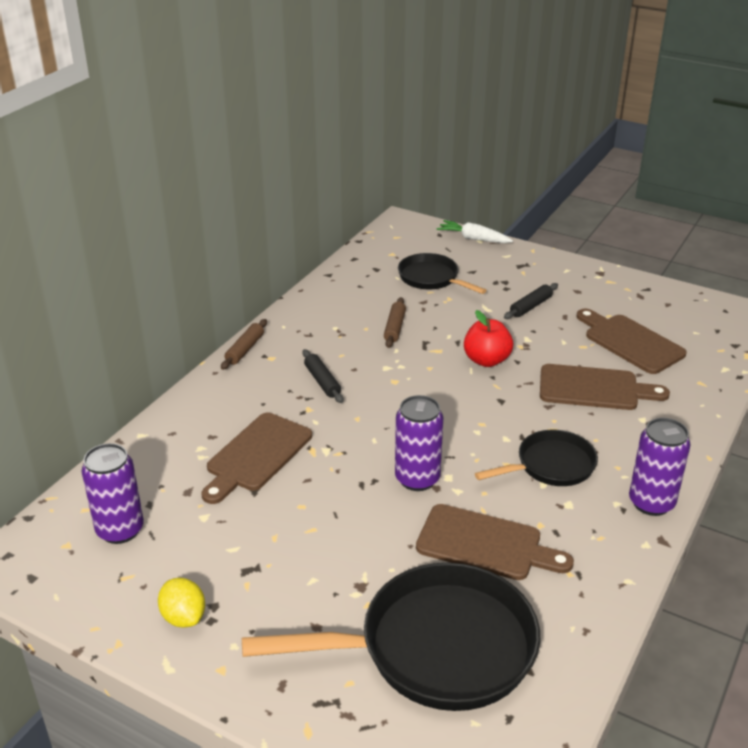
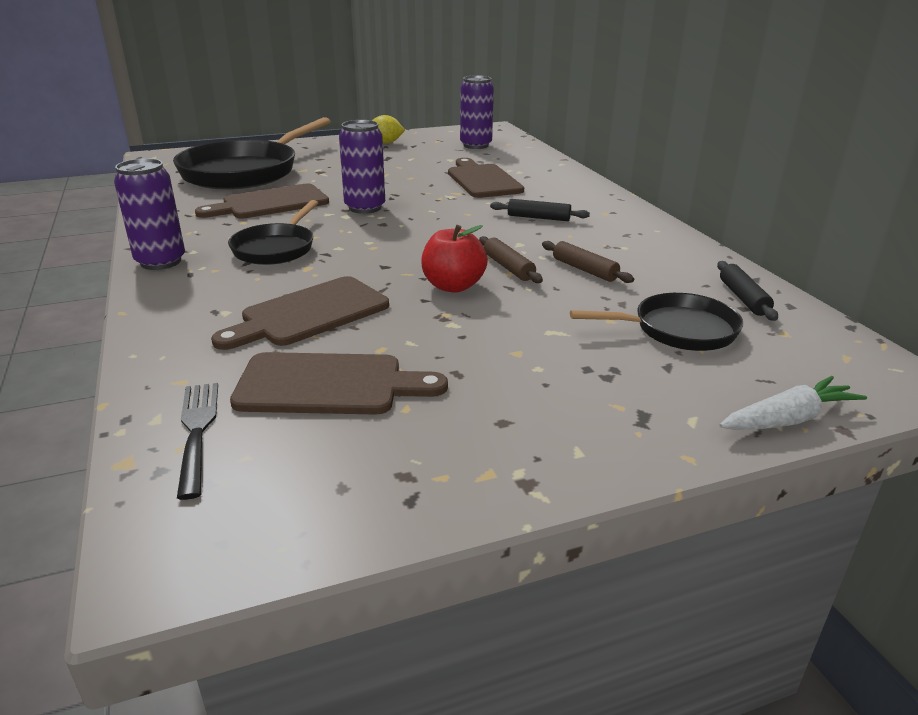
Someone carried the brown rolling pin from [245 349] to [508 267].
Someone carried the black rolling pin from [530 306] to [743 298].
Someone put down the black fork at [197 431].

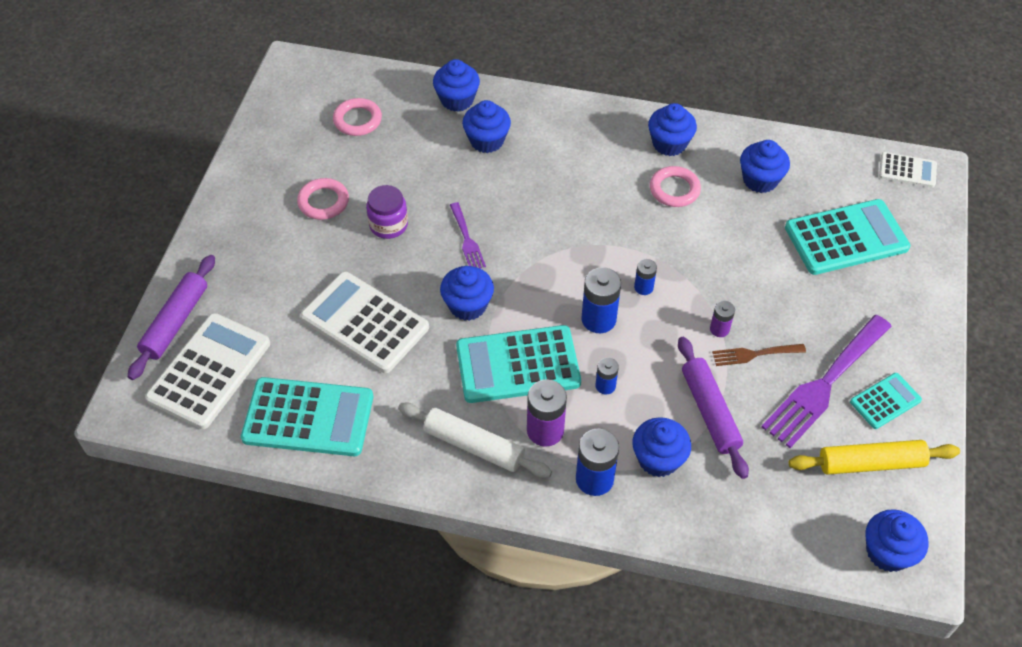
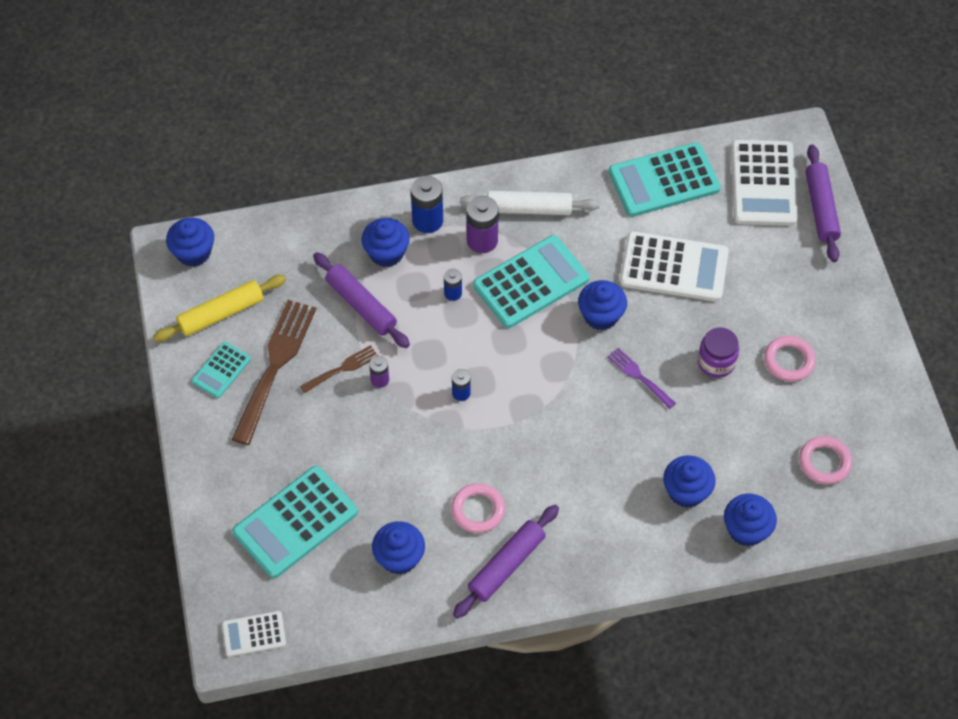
Someone took away the blue battery at [598 319].
Someone swapped the blue cupcake at [669 144] for the purple rolling pin at [506 565].
Someone repainted the purple fork at [824 384], which became the brown fork at [275 365].

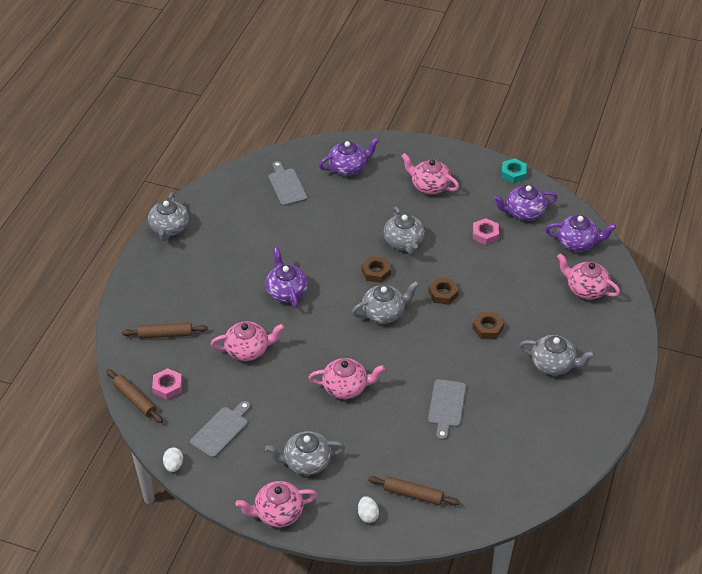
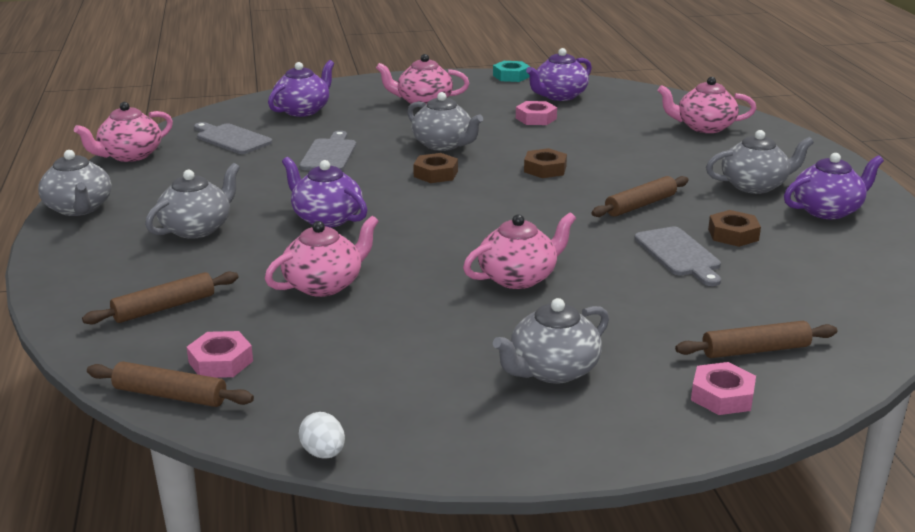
Someone carried the grey cutting board from [221 430] to [329 154].
Someone carried the pink teapot from [278 512] to [130 155].
Someone carried the grey teapot from [384 312] to [197 228].
Someone swapped the white egg at [368 515] for the pink nut at [722 396].
Someone carried the brown nut from [487 328] to [733 234].
Someone carried the purple teapot from [577 242] to [827 210].
Someone put down the brown rolling pin at [640 205].

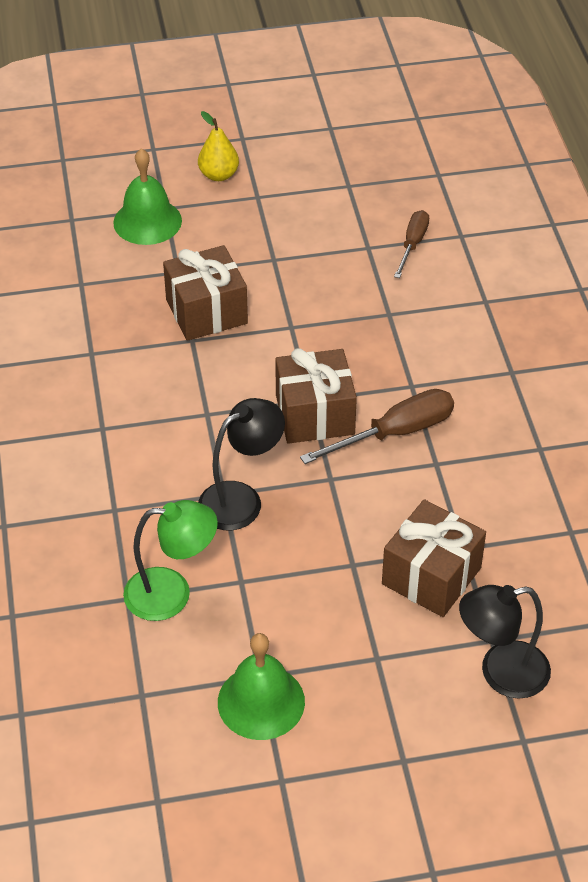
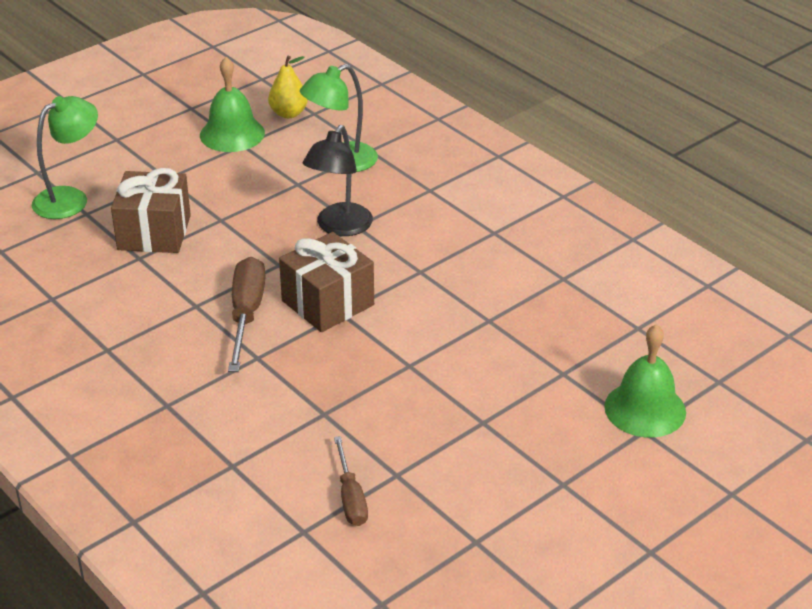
Someone took away the brown gift at [206 311].
Someone carried the yellow pear from [219 175] to [288 113].
Someone rotated the brown screwdriver at [395 433] by 150 degrees clockwise.
Someone repainted the black lamp at [501 673], which became the green lamp at [70 198].

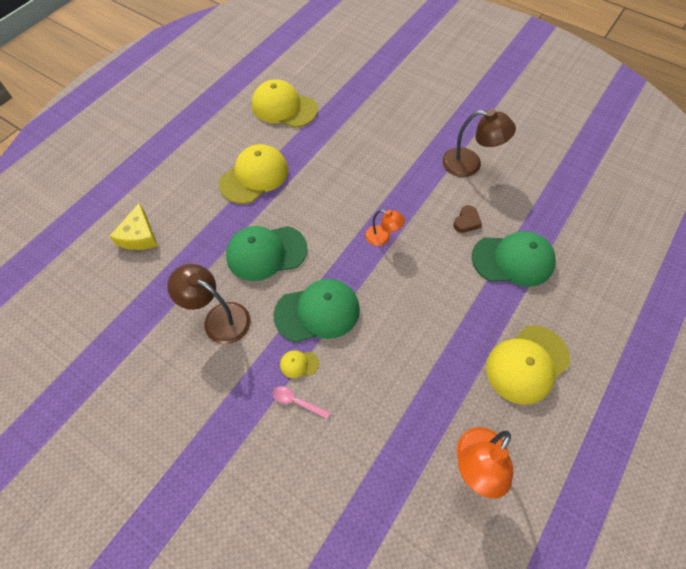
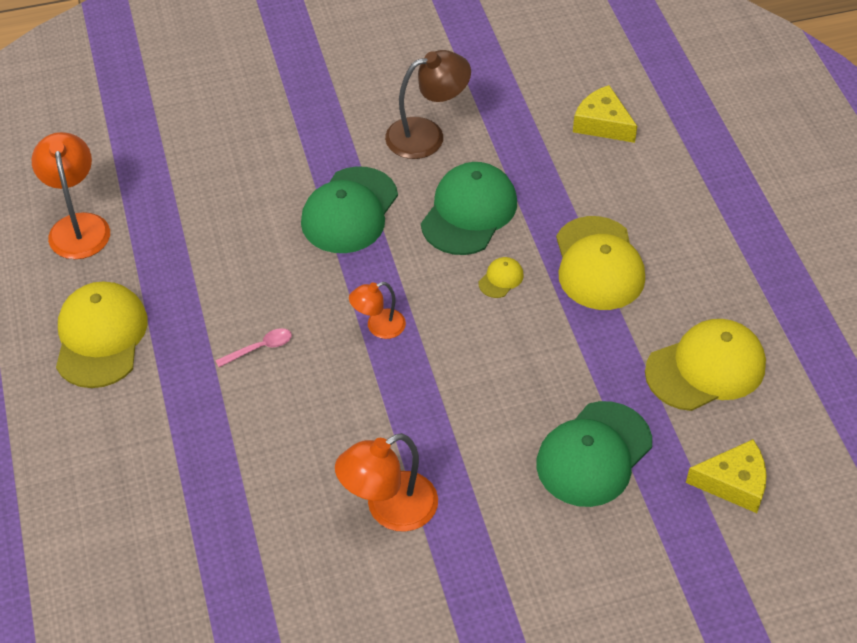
Someone carried the pink spoon from [297 401] to [260 348].
Someone carried the yellow cap from [299 364] to [501 279].
Someone repainted the brown lamp at [470 164], which became the orange lamp at [389 509].
Someone took away the brown heart at [466 221].
Someone carried the green cap from [513 260] to [593 454].
Someone put down the yellow cheese at [733 483].

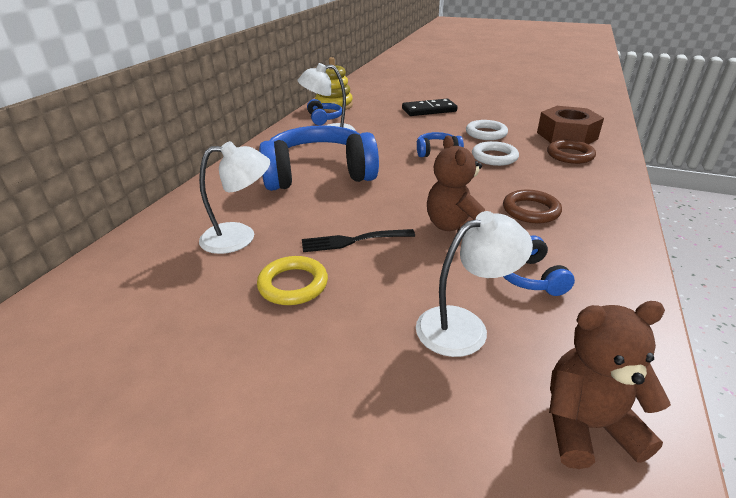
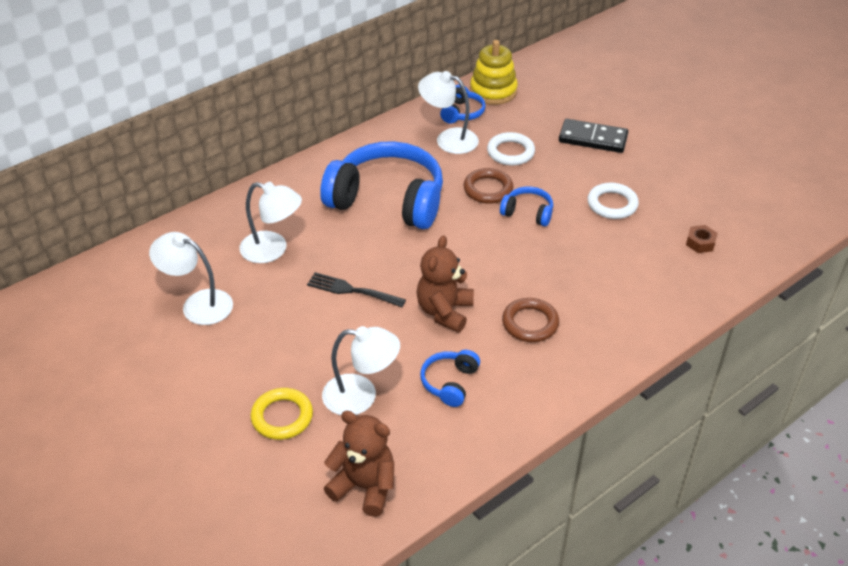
Someone carried the yellow ring from [293 284] to [282 417].
Someone carried the white ring from [494 157] to [510 152].
Someone scaled the brown nut at [567 135] by 0.43.
Someone carried the brown ring from [570 155] to [488 189].
Someone put down the white lamp at [198 304].

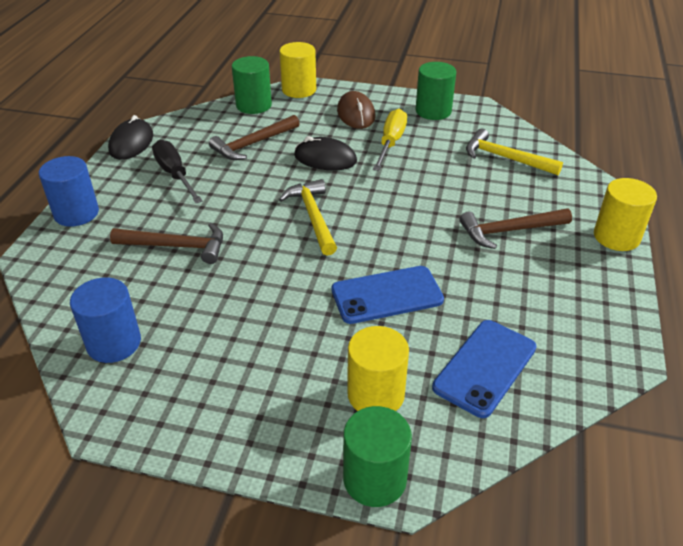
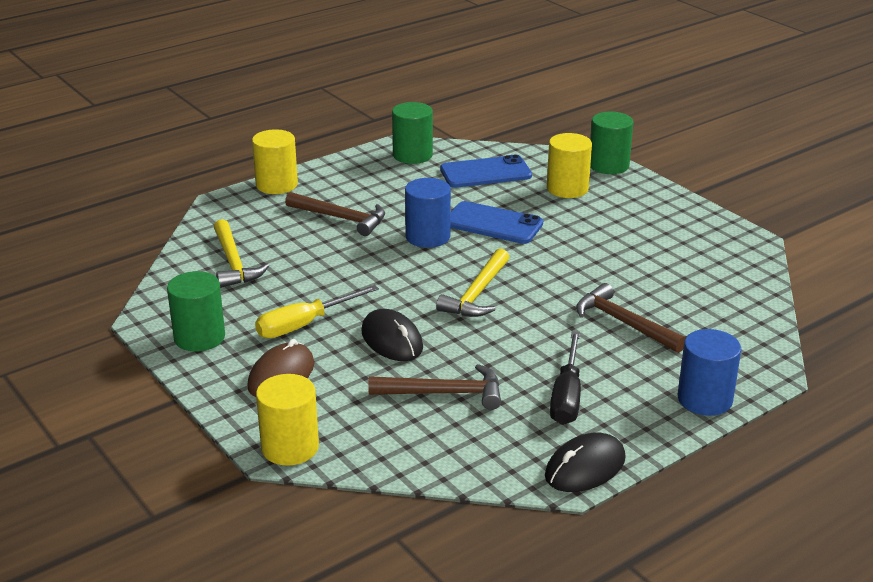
Someone carried the blue cylinder from [114 343] to [428 237].
Someone carried the green cylinder from [253 105] to [412 155].

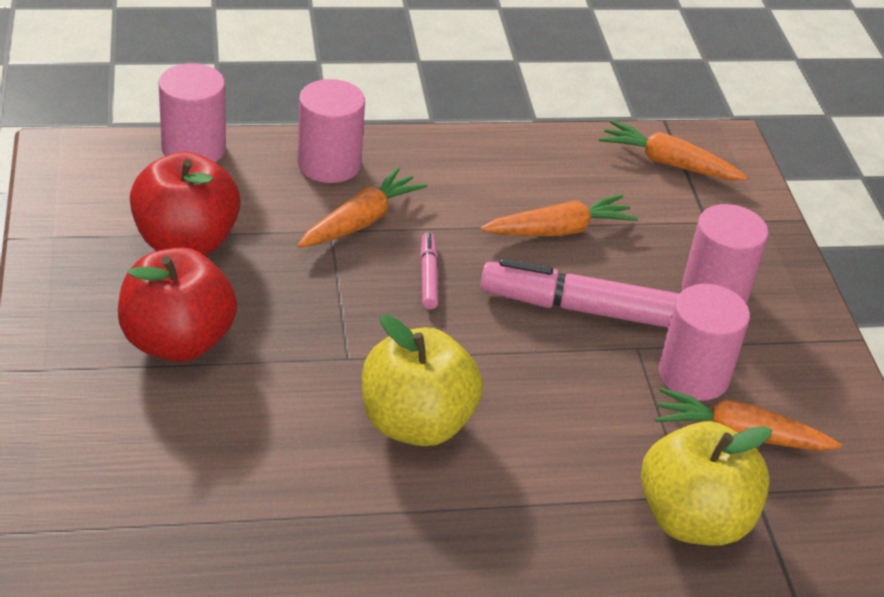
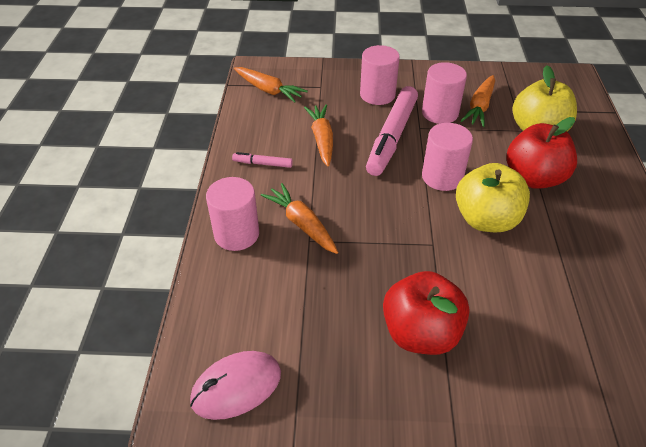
Someone carried the red apple from [186 242] to [534 178].
Someone carried the pink cylinder from [193 148] to [442 177].
Someone carried the pink marker from [428 276] to [262 164].
Someone rotated the orange carrot at [668 163] by 90 degrees counterclockwise.
Someone put down the pink mouse at [236 387].

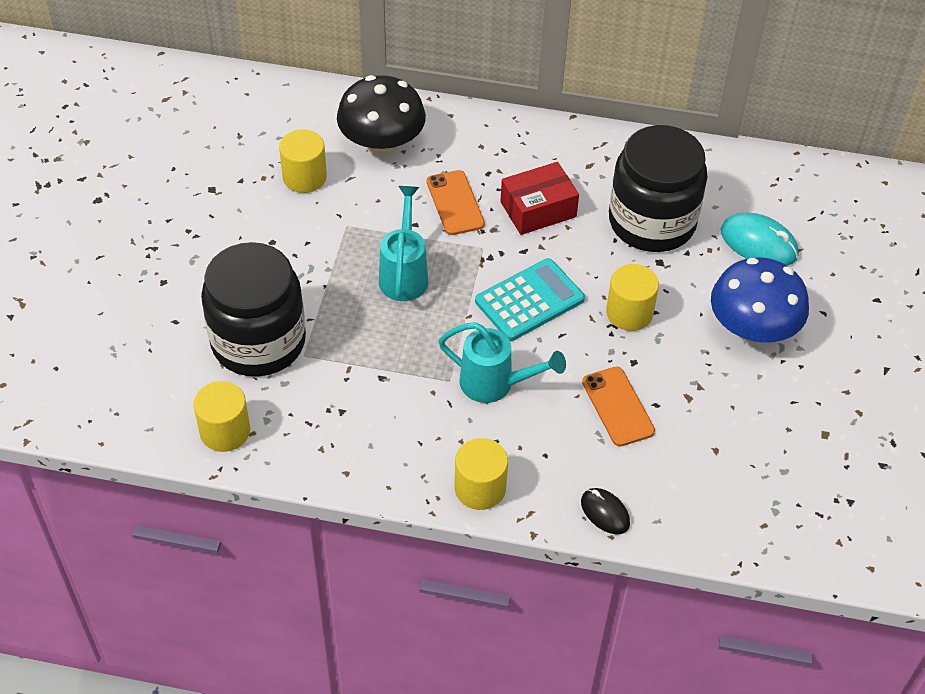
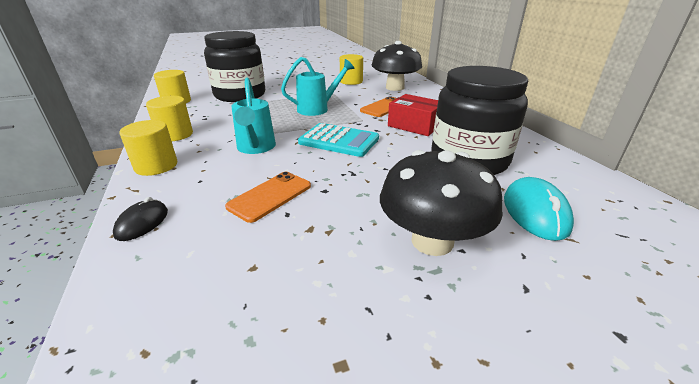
Someone carried the yellow cylinder from [629 313] to [175 135].
Someone repainted the blue mushroom at [752 330], which became the black mushroom at [432 241].

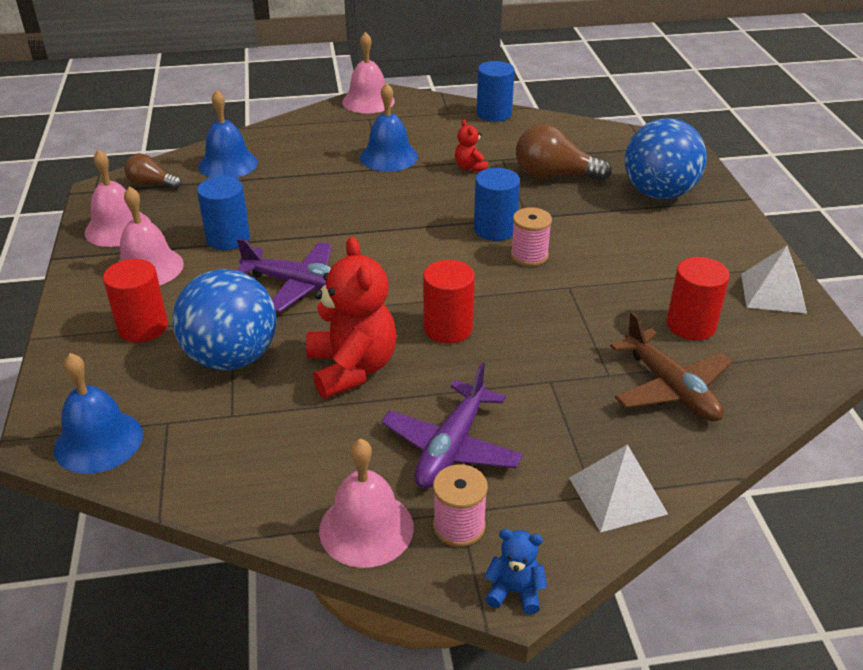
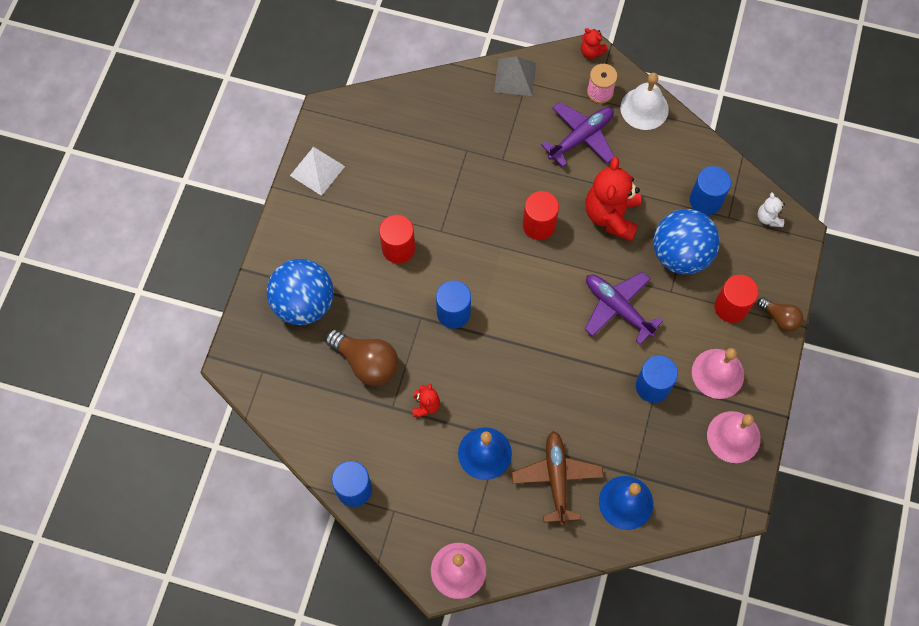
Someone swapped the blue bell at [98 441] for the white teddy bear at [768 218].
Someone carried the brown light bulb from [151 184] to [780 318].
Someone repainted the pink bell at [366 528], which became the white bell at [644 108].
Someone repainted the blue teddy bear at [515 591], which became the red teddy bear at [591 52].
Someone took away the pink spool at [529 255].
Someone repainted the white pyramid at [617 495], which became the grey pyramid at [515 77].
Someone carried the brown plane from [671 388] to [556 478].
Someone carried the red cylinder from [691 325] to [398 248].
Someone put down the blue cylinder at [705 201].

